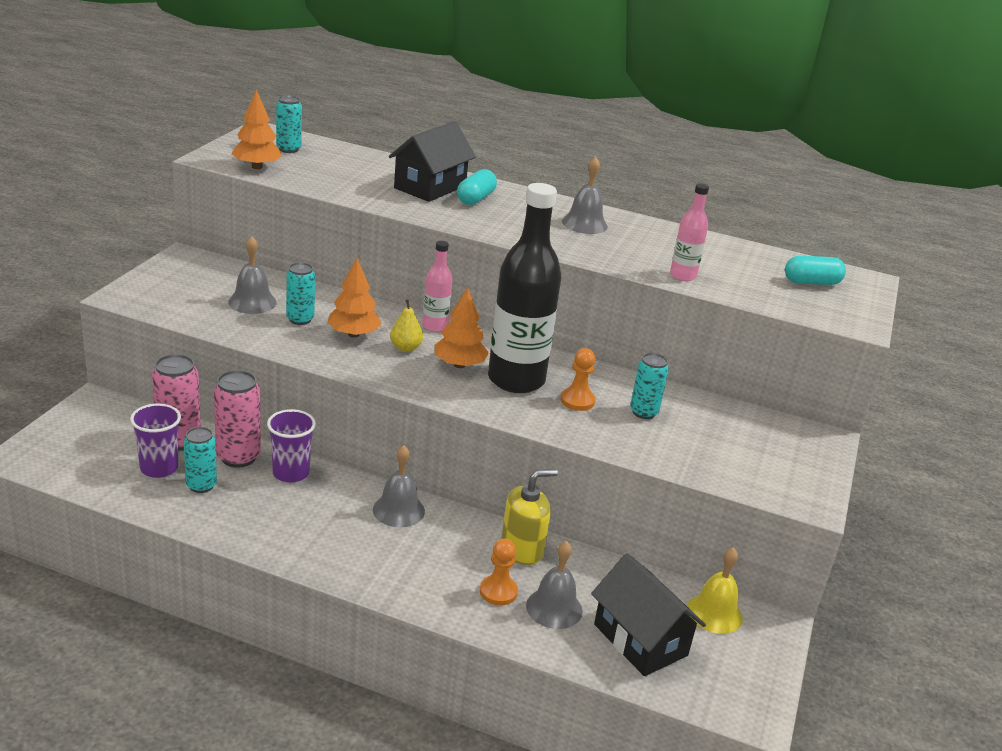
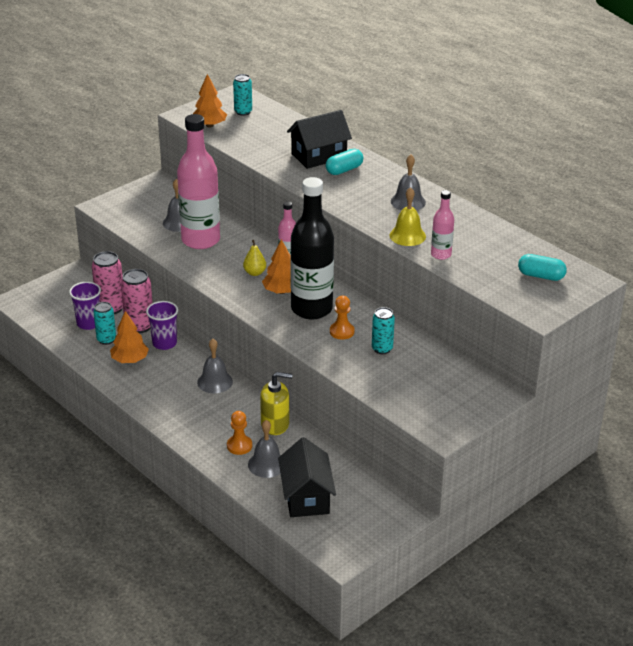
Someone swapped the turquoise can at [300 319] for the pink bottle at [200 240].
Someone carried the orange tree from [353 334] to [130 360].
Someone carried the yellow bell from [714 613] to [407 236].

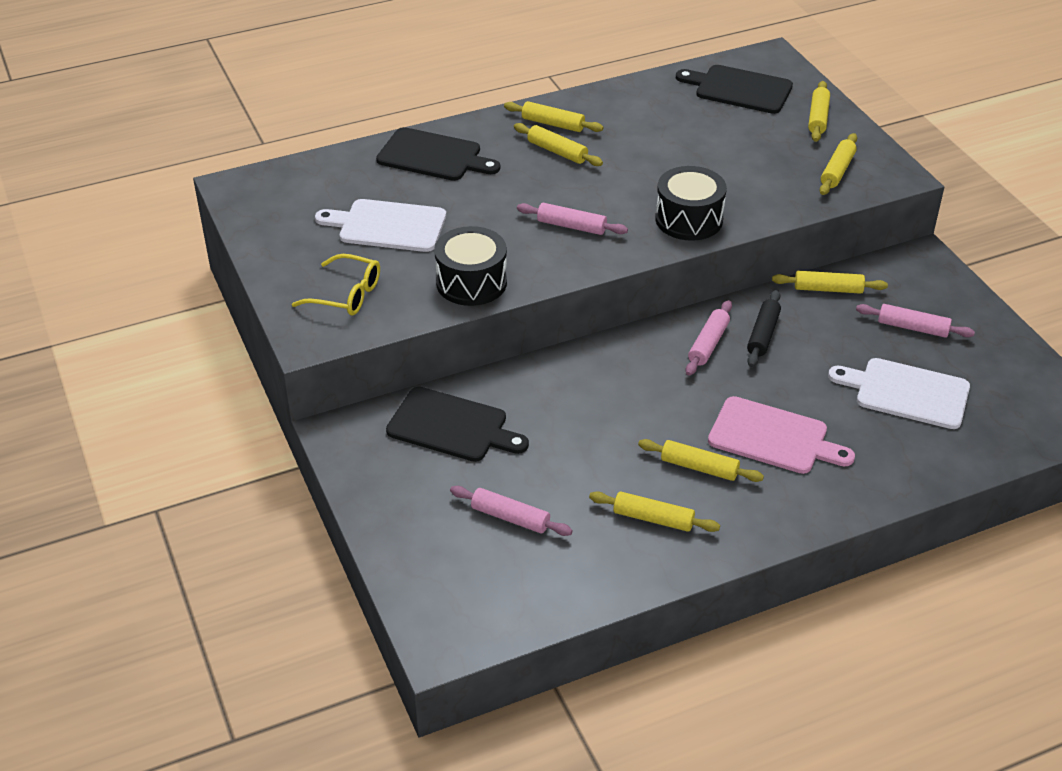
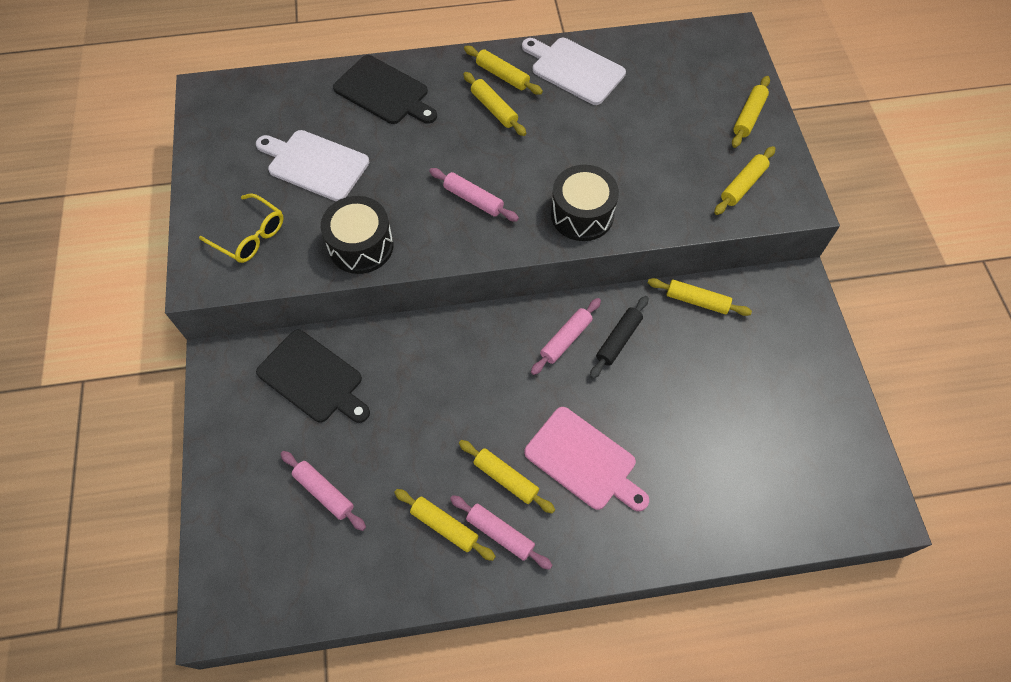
Someone took away the black cutting board at [739 89].
Someone carried the white cutting board from [907 392] to [574 69].
Someone carried the pink rolling pin from [912 328] to [500 534].

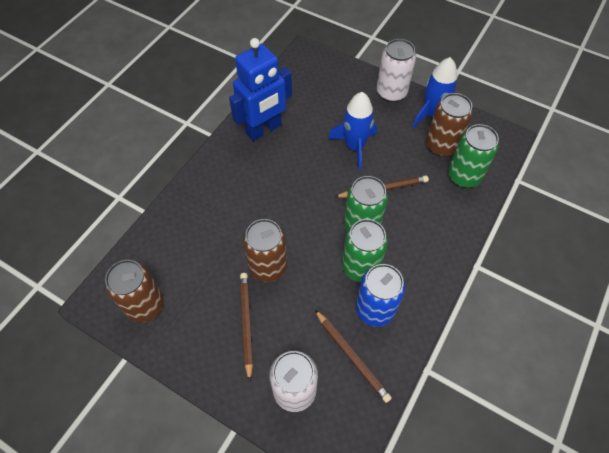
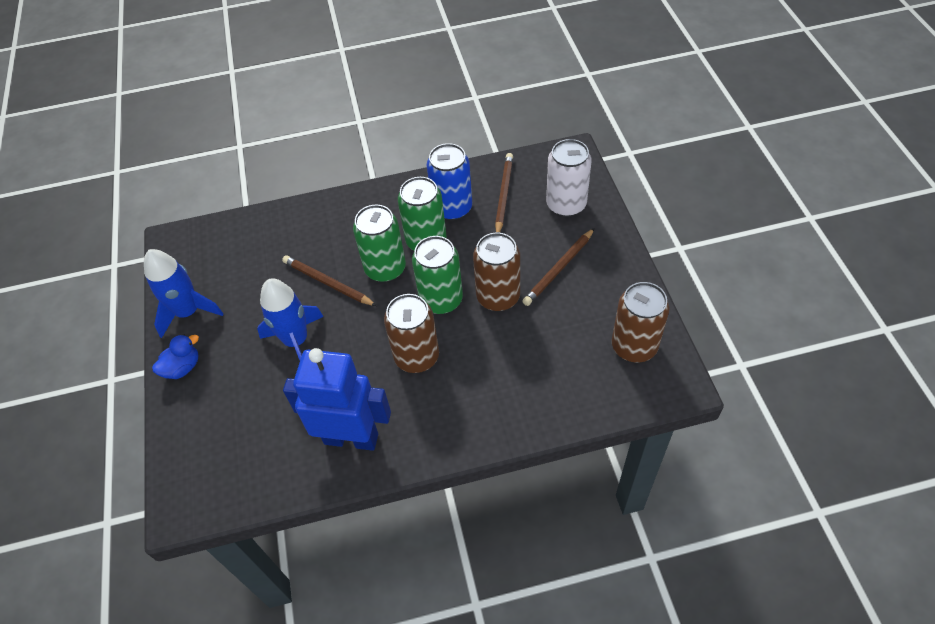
Someone swapped the white can at [391 92] for the blue duck at [182 367].
Someone carried the brown can from [441 145] to [416 356].
Someone carried the green can from [464 176] to [441 300].

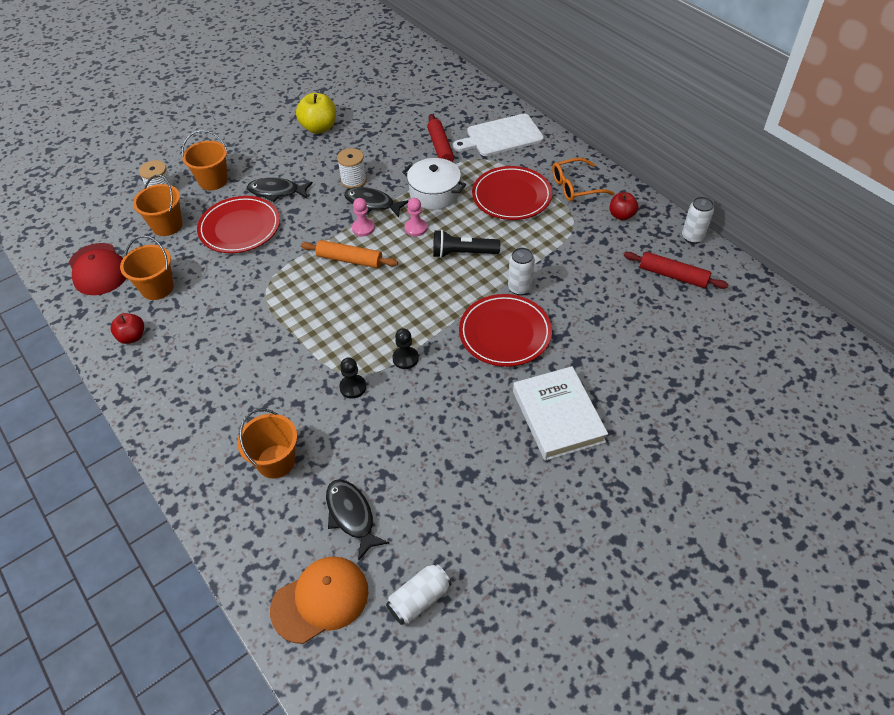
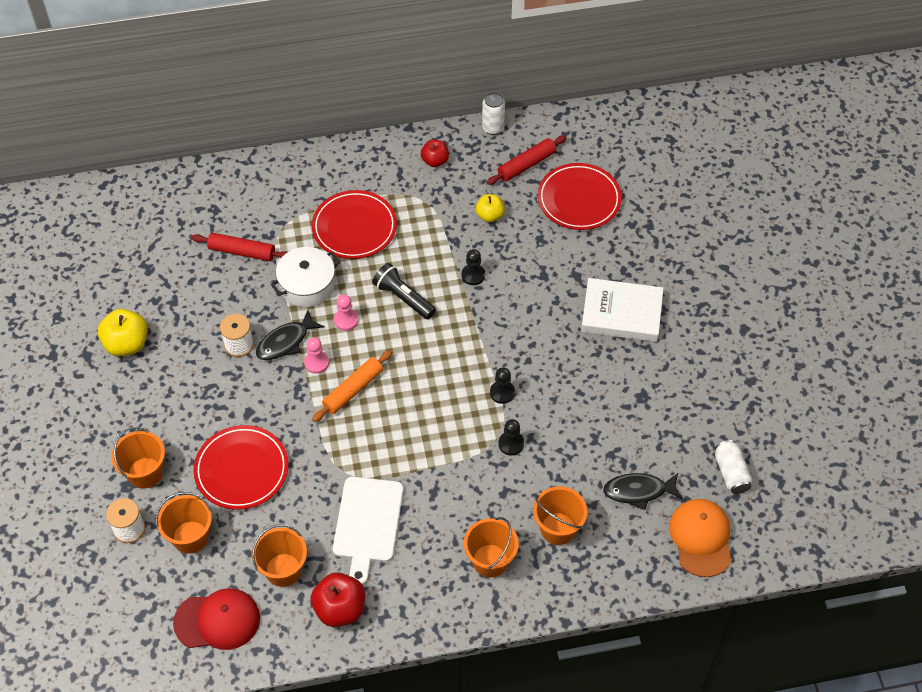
Someone scaled the red apple at [132 337] by 1.59.
Someone took away the black fish at [276 192].
Someone rotated the black flashlight at [462 253] by 105 degrees clockwise.
Someone carried the white cutting board from [501 136] to [367 524].
Someone carried the red plate from [505 333] to [579 199].
Someone swapped the white can at [519 288] for the black pawn at [473 275].
Someone took away the orange glasses at [575 186].
Someone put down the orange bucket at [490 560].
Someone put down the yellow apple at [490 216].

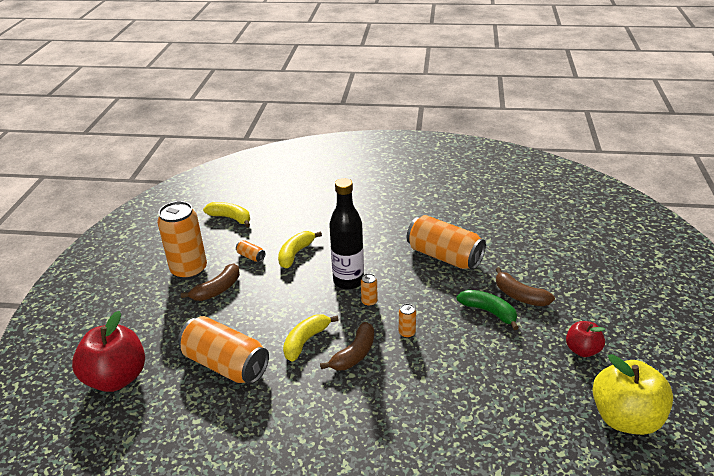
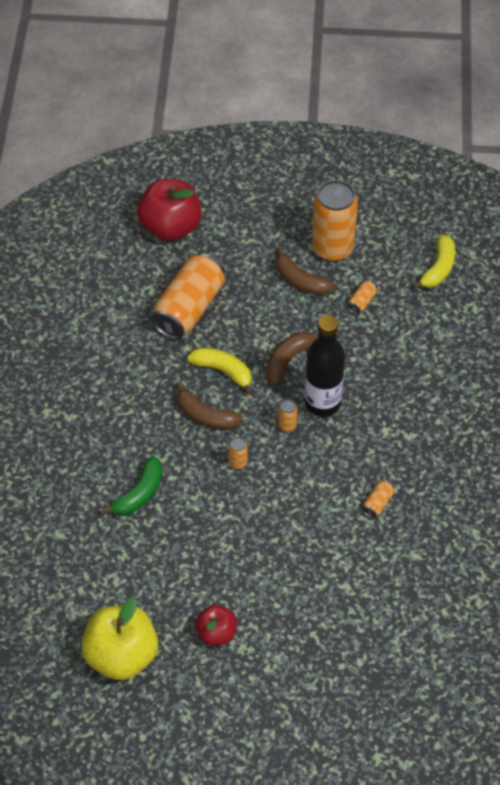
Someone took away the yellow banana at [295 254].
Someone scaled the orange can at [444 256] by 0.41.
Someone carried the green banana from [489 312] to [139 493].
Someone carried the brown banana from [519 296] to [288 360].

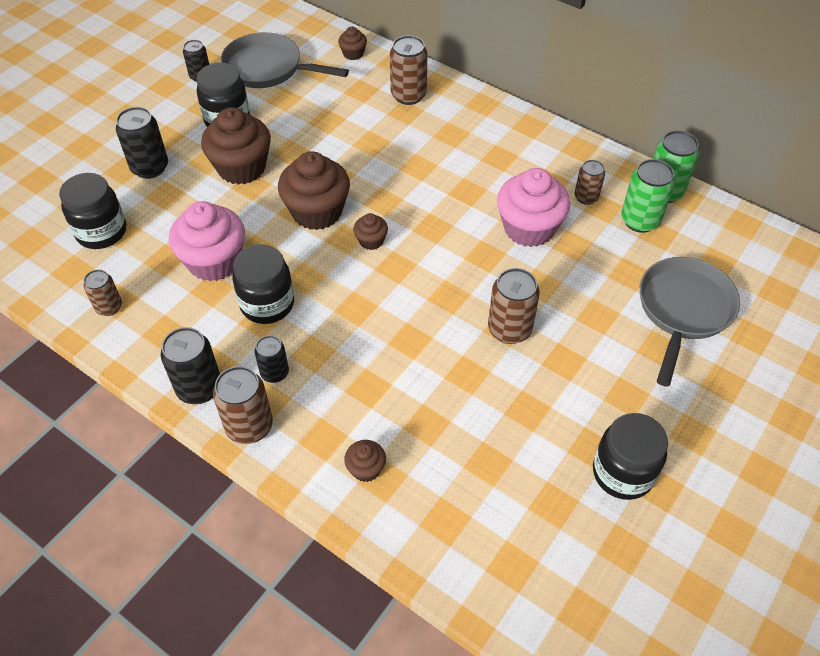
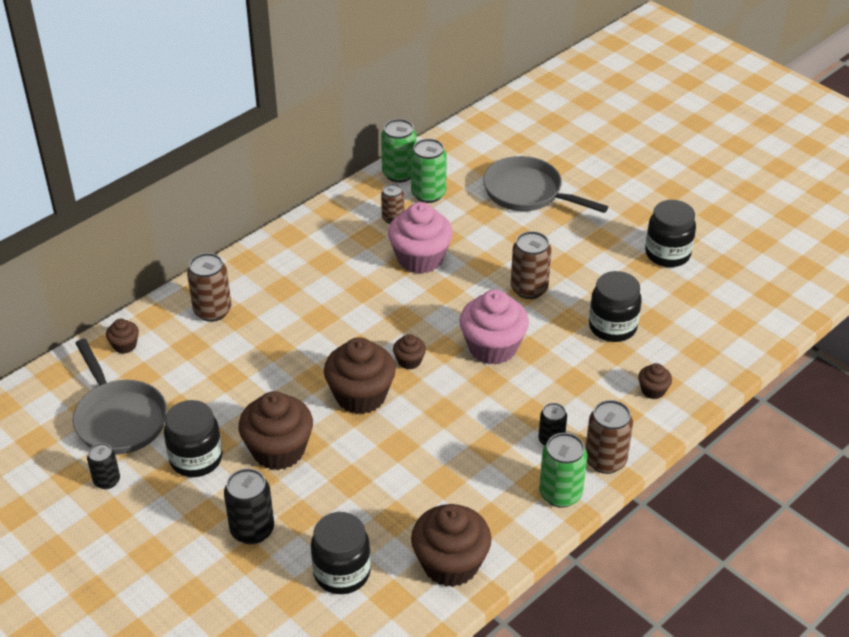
Someone swapped the brown can at [109 307] for the brown cupcake at [450 564].
Someone repainted the black can at [199 388], which became the green can at [560 494].
Someone carried the pink cupcake from [214 261] to [492 347].
Someone rotated the grey pan at [268 68] by 60 degrees counterclockwise.
Someone carried the black jar from [267 304] to [612 327].

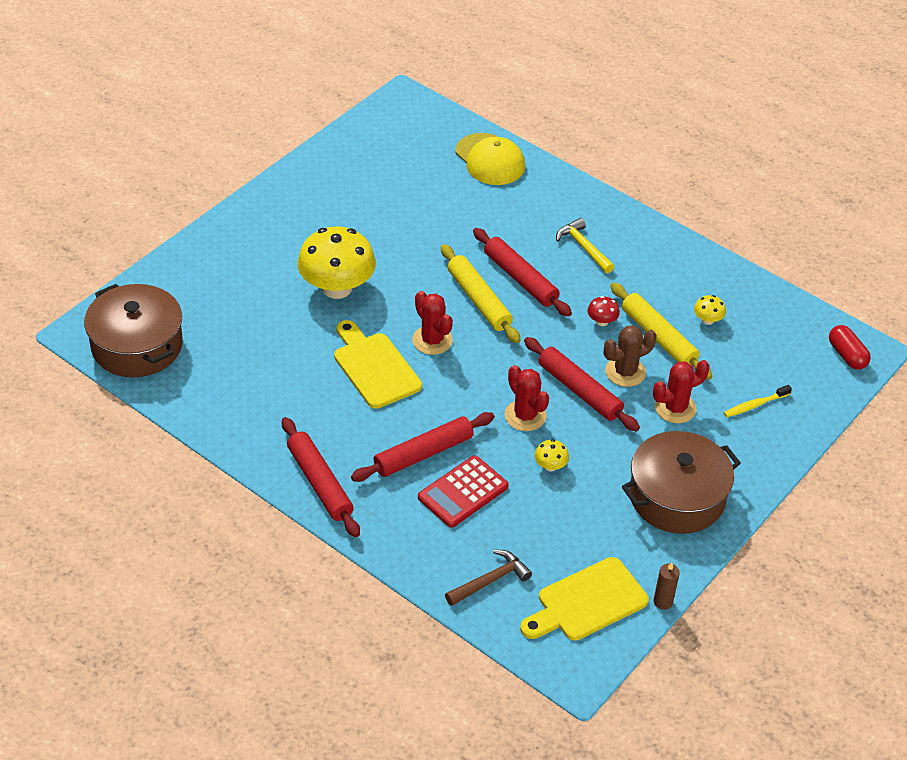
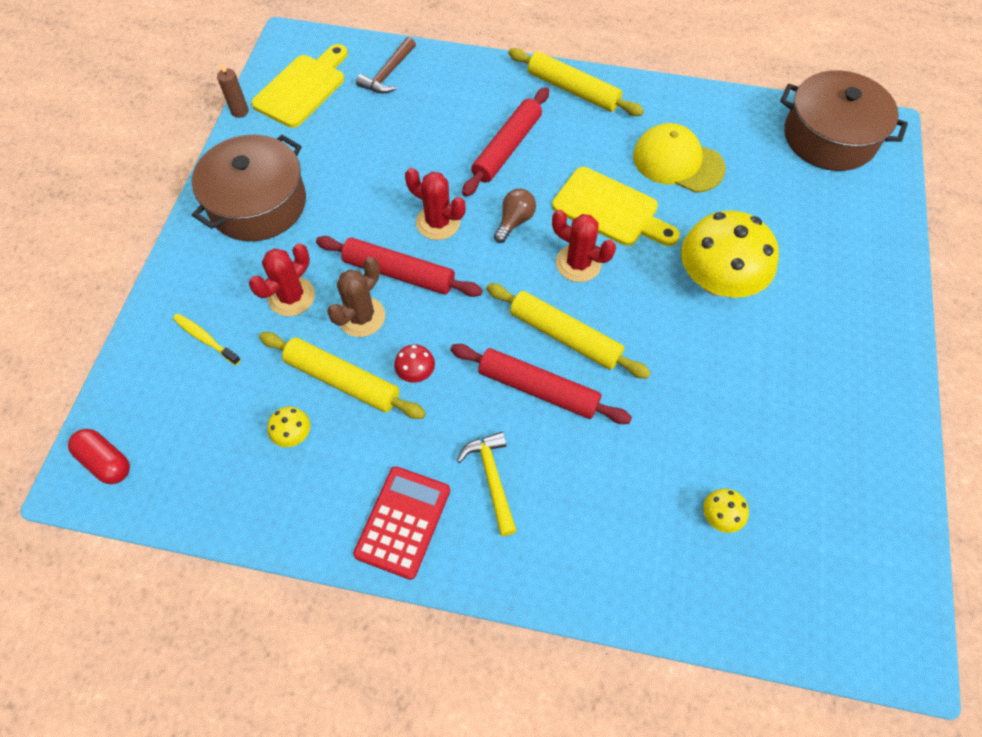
Someone repainted the red rolling pin at [320 483], which became the yellow rolling pin at [573 90].
Someone carried the red calculator from [463 492] to [403 522].
Someone carried the yellow cap from [490 160] to [677 162].
Someone carried the yellow mushroom from [550 466] to [720 516].
Someone rotated the yellow hammer at [583 247] by 135 degrees counterclockwise.
Someone rotated the yellow toothbrush at [755 405] by 90 degrees counterclockwise.
Someone put down the brown light bulb at [514 221].

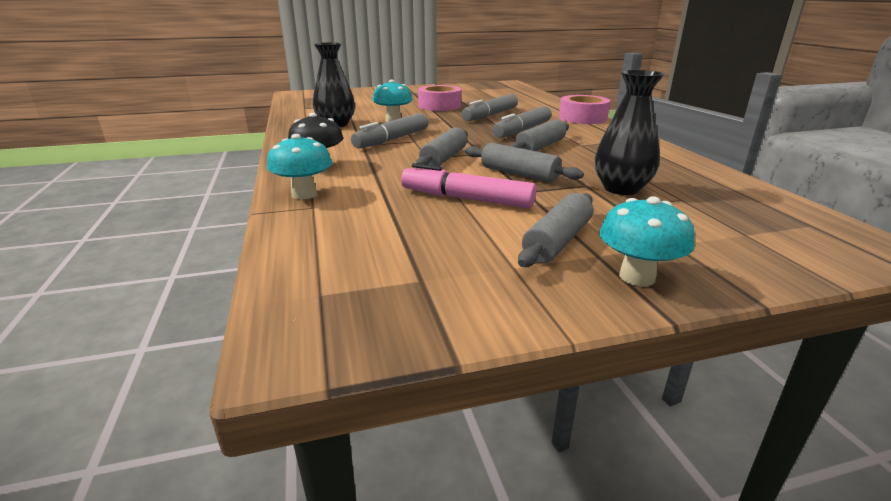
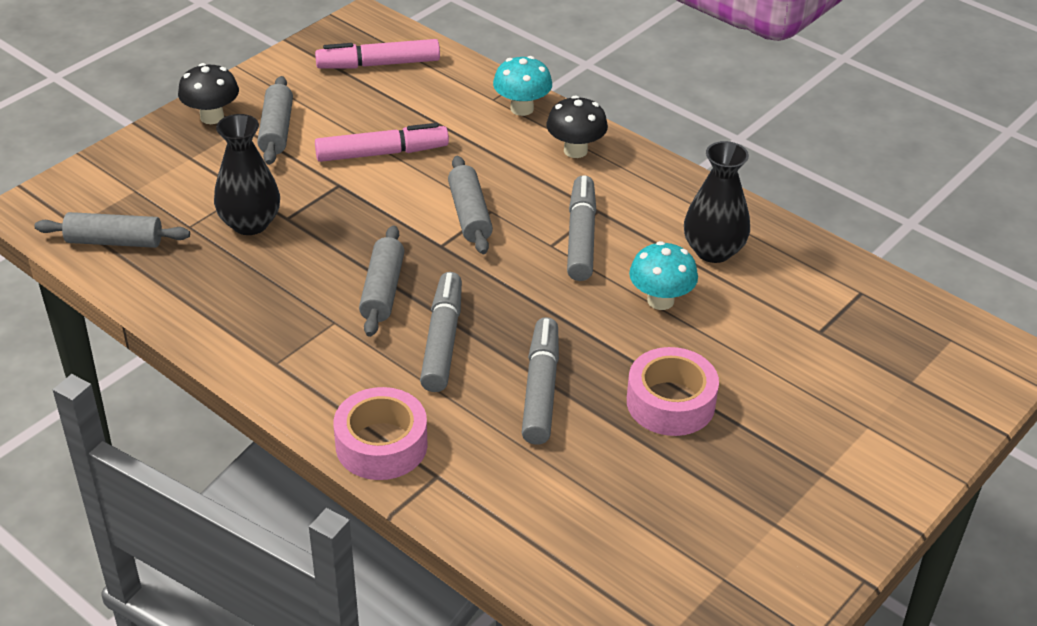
Someone carried the grey rolling pin from [519 174] to [114 241].
Someone repainted the turquoise mushroom at [637 277], which became the black mushroom at [212 117].
Someone put down the pink marker at [378 64].

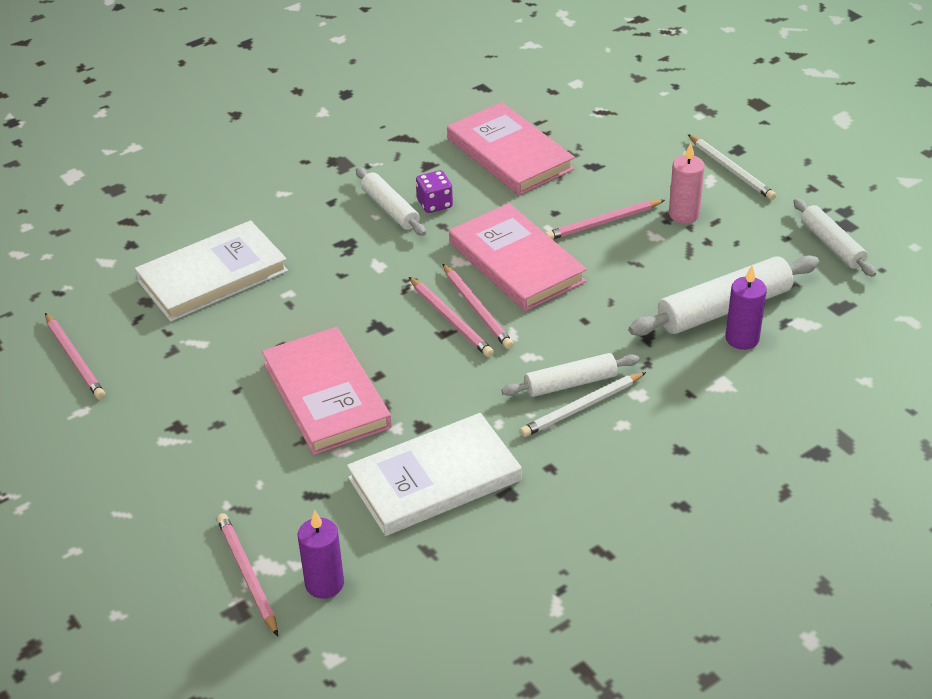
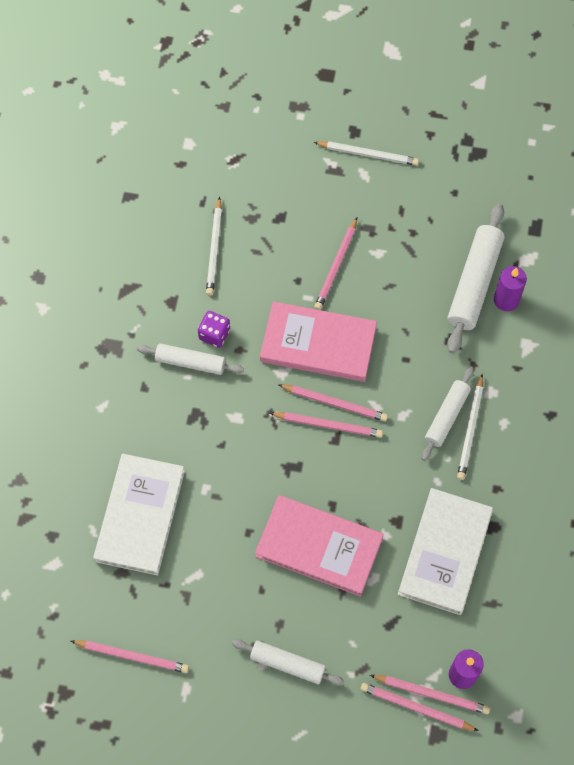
Someone swapped the pink book at [509 154] for the white pencil at [214 249].
Someone took away the pink candle at [684 214].
Someone carried the white rolling pin from [832 245] to [287 664].
Someone put down the pink pencil at [432 694].

